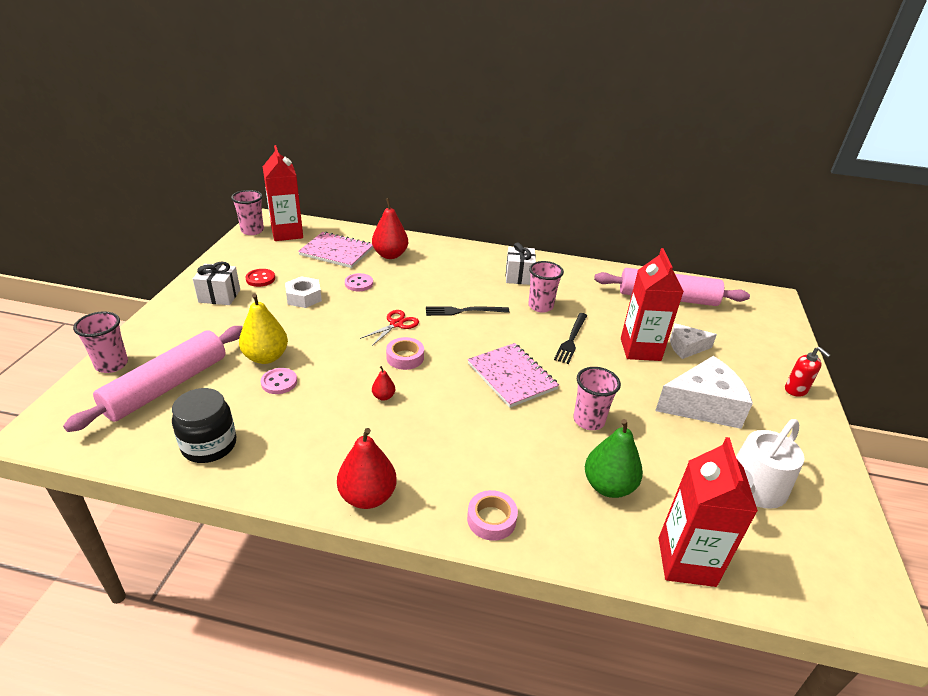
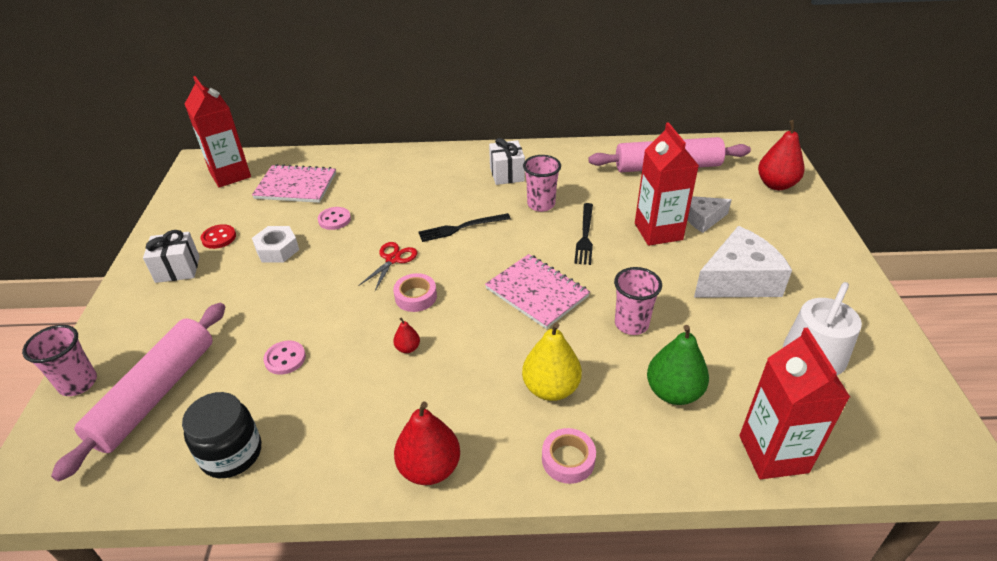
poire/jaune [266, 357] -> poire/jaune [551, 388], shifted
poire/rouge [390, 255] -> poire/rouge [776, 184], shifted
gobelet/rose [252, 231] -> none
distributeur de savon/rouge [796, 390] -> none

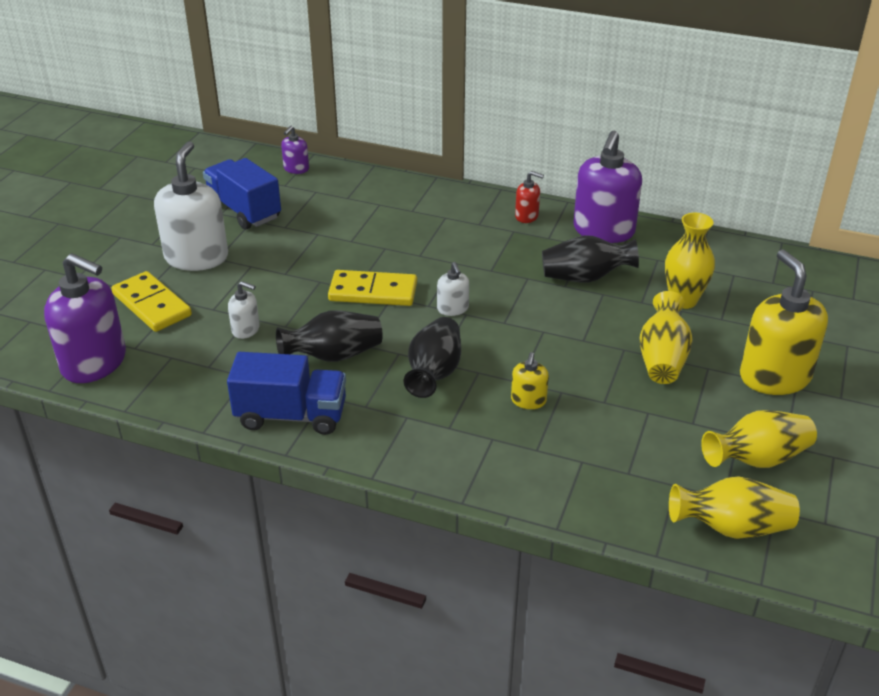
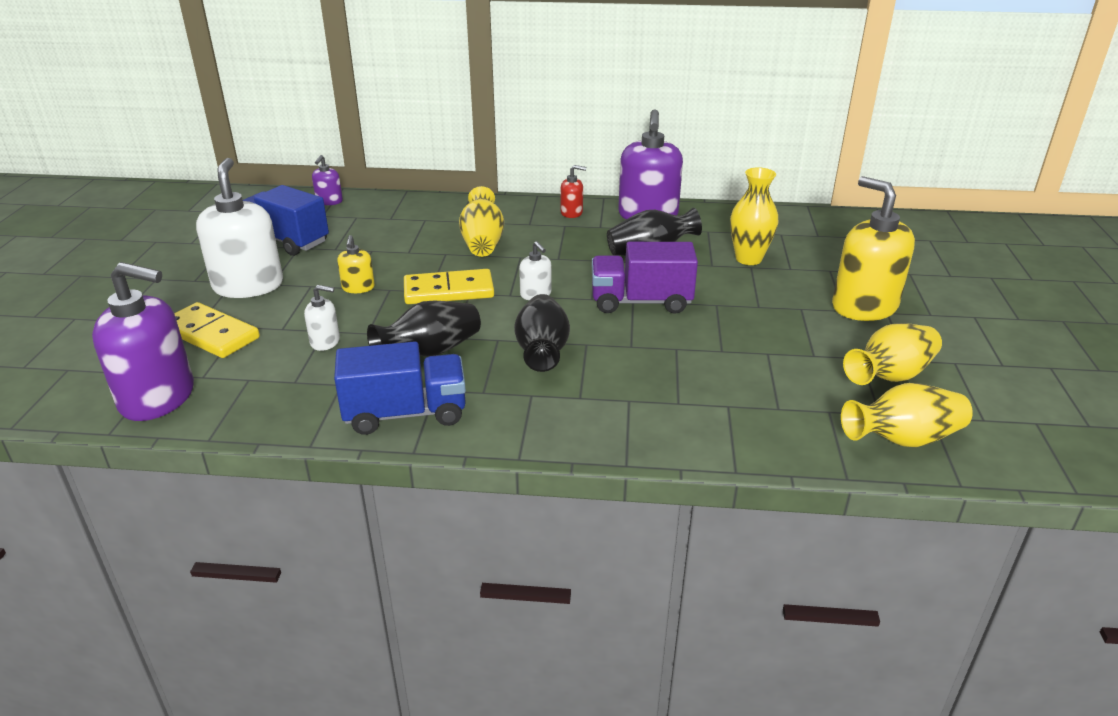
distributeur de savon/jaune [528, 401] -> distributeur de savon/jaune [358, 288], shifted
vase/jaune [662, 358] -> vase/jaune [482, 242], shifted
none -> camion/violet [641, 302]

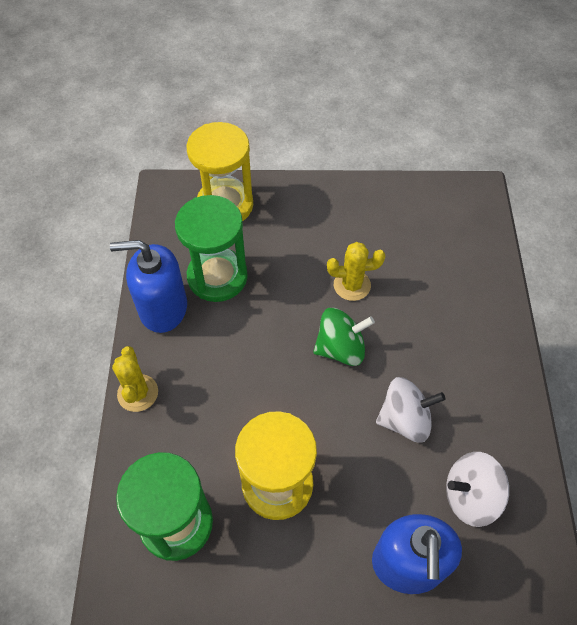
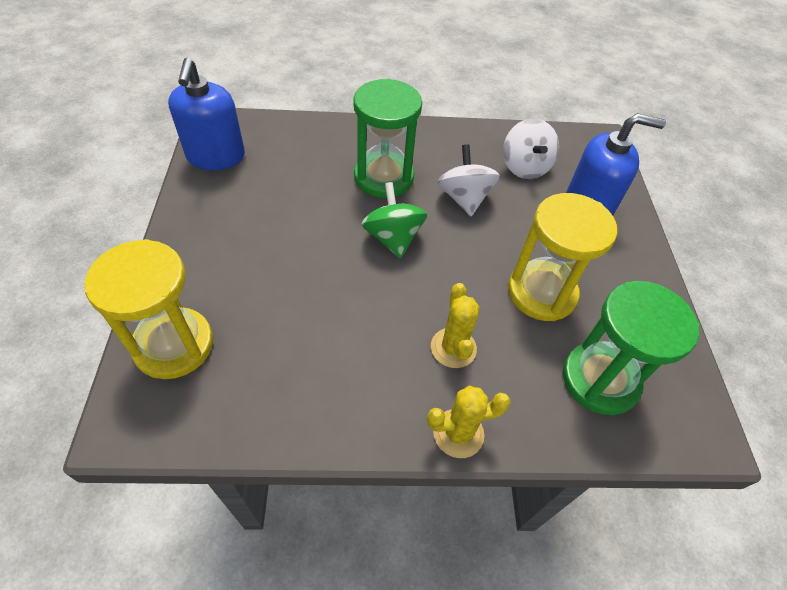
distributeur de savon/bleu [163, 308] -> distributeur de savon/bleu [216, 156], shifted
sablier/vert [217, 277] -> sablier/vert [383, 177], shifted
cactus/jaune [352, 285] -> cactus/jaune [453, 348], shifted

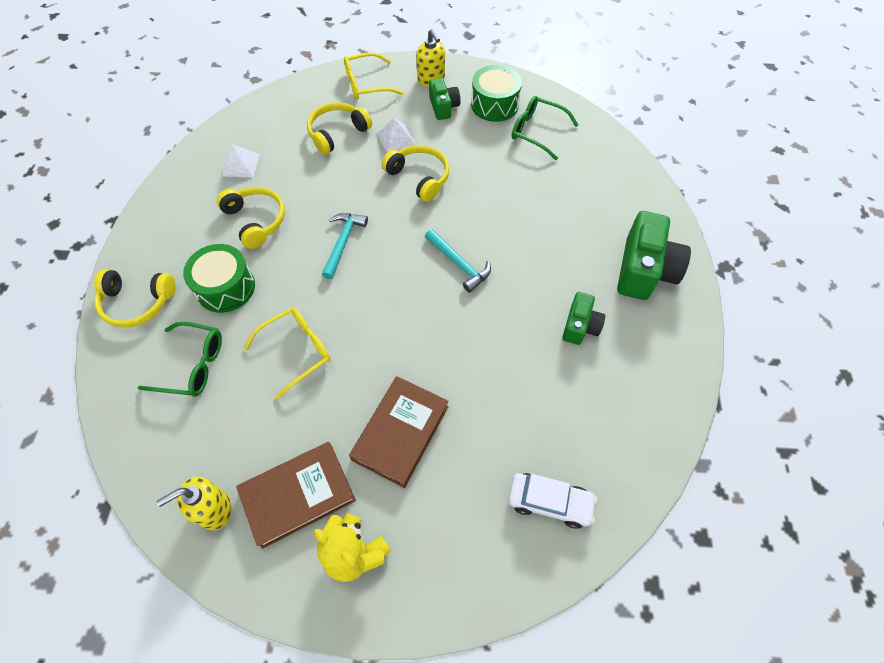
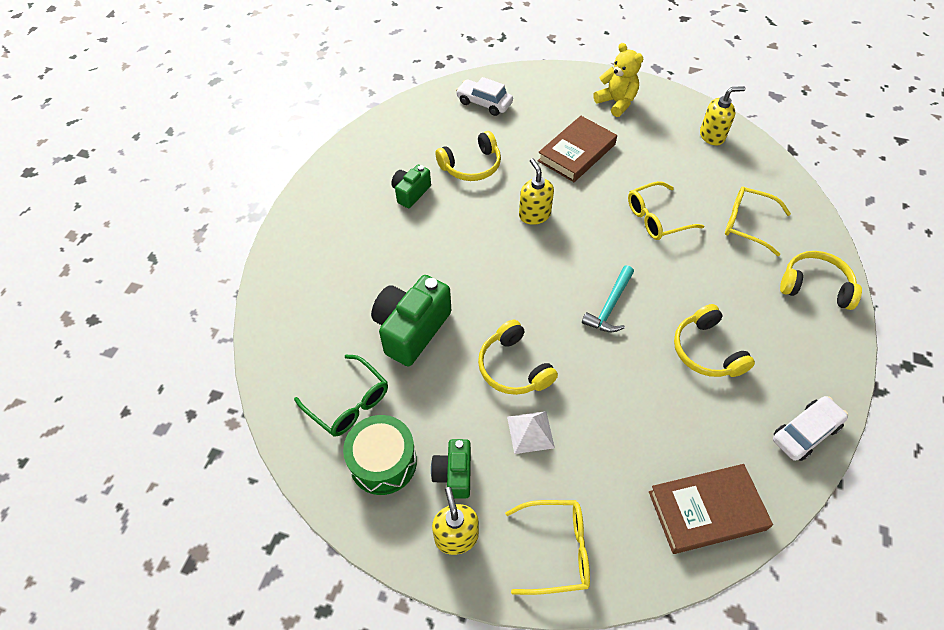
appareil photo/vert [644, 270] -> appareil photo/vert [411, 329], shifted
casque audio/jaune [337, 133] -> casque audio/jaune [471, 166], shifted
none -> distributeur de savon/jaune [534, 215]
livre/marron [298, 495] -> livre/marron [706, 510], shifted
lunettes/vert [192, 365] -> lunettes/jaune [747, 224]
none -> voiture/blanc [805, 432]
tambour/vert [225, 287] -> none
pyramide/blanc [241, 165] -> none
marteau/turquoise [459, 264] -> none

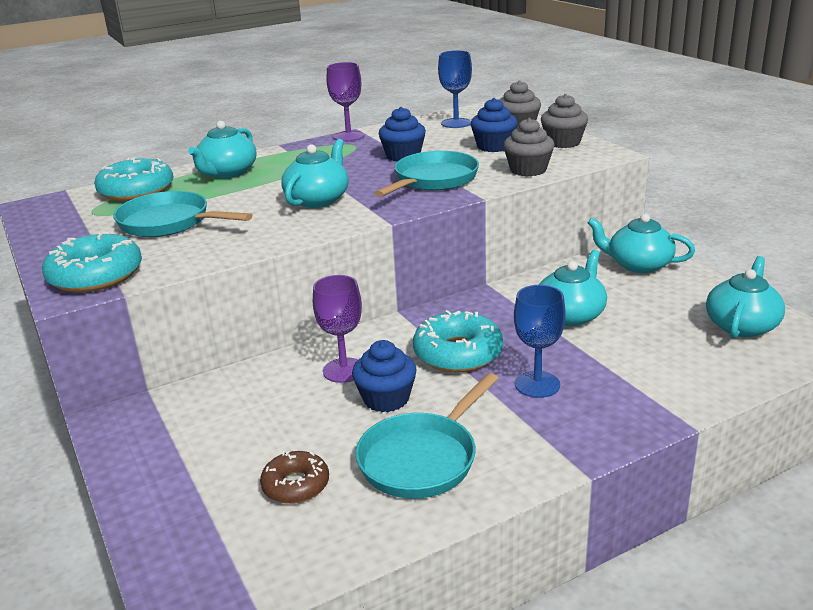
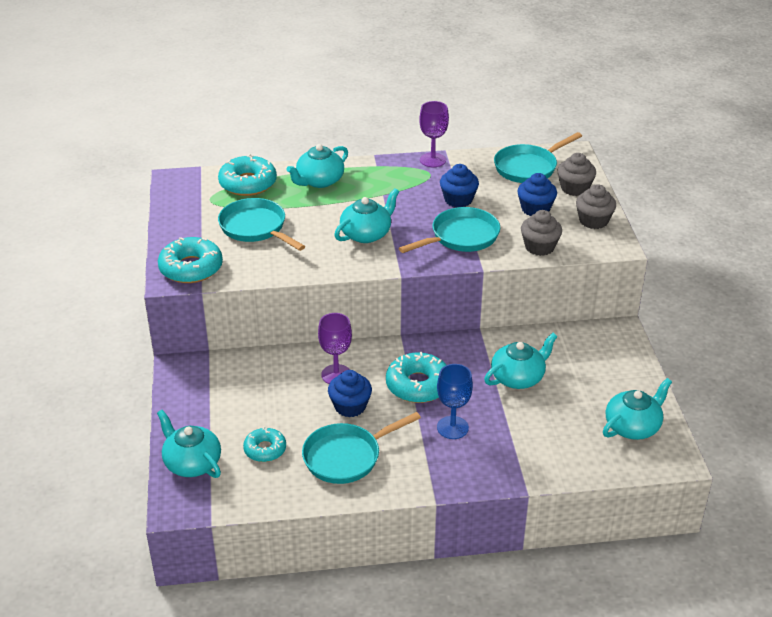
théière/turquoise [638, 264] -> théière/turquoise [192, 463], shifted
beignet/marron [296, 485] -> beignet/turquoise [265, 449]
verre à pied/bleu [456, 123] -> poêle/turquoise [528, 167]

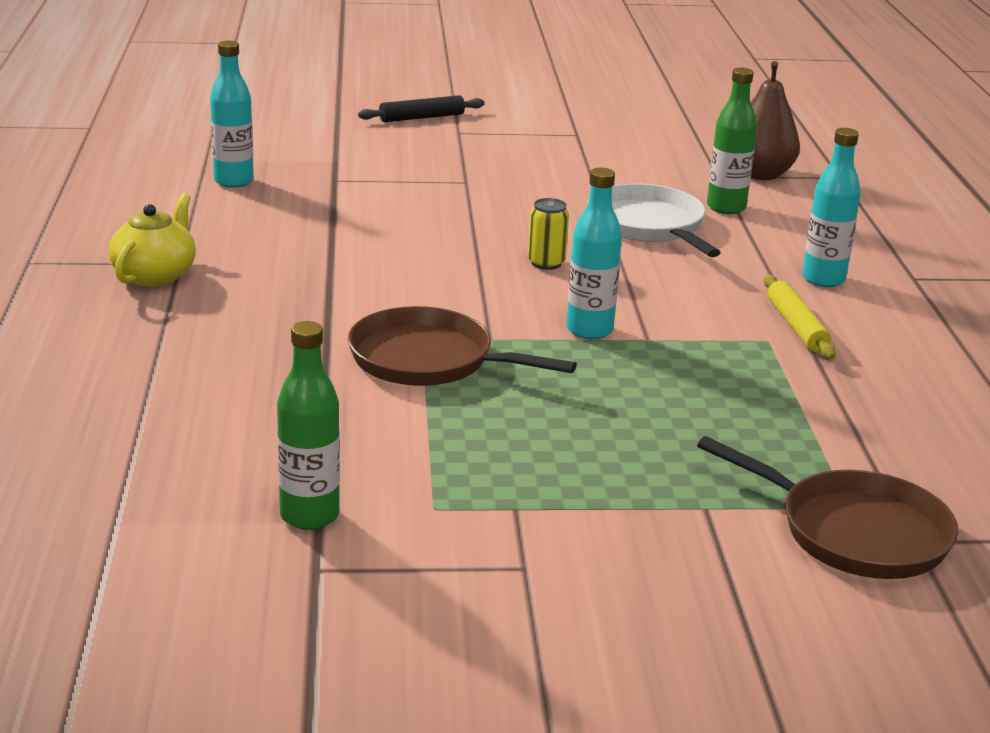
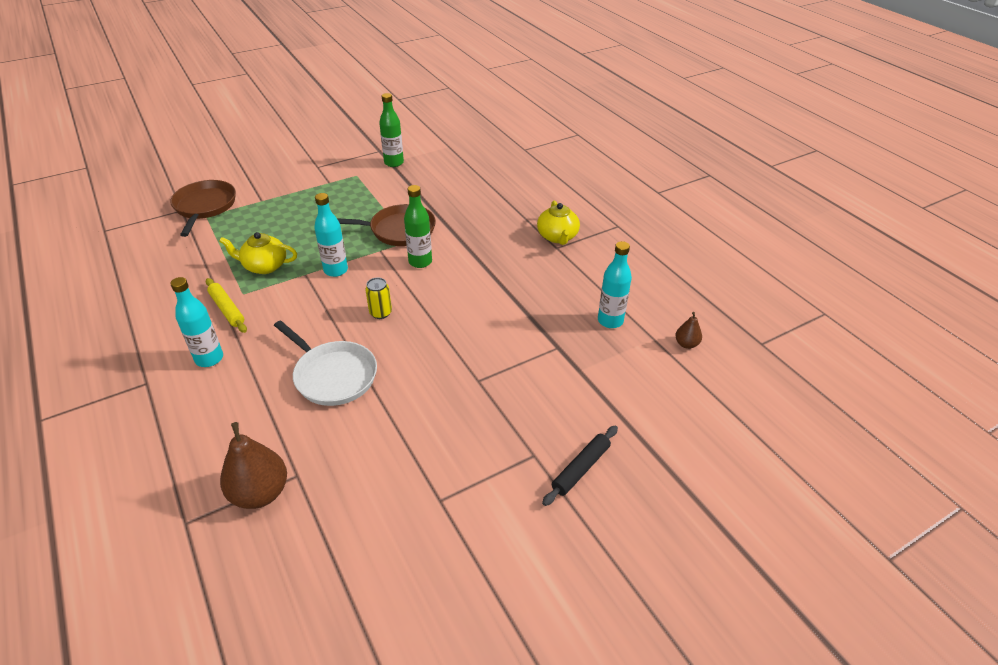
poêle/marron [854, 532] -> poêle/marron [204, 207], 75 degrees clockwise
none -> théière/jaune [264, 266]
bouteille/vert [726, 207] -> bouteille/vert [420, 262], shifted
none -> poire/marron [686, 344]

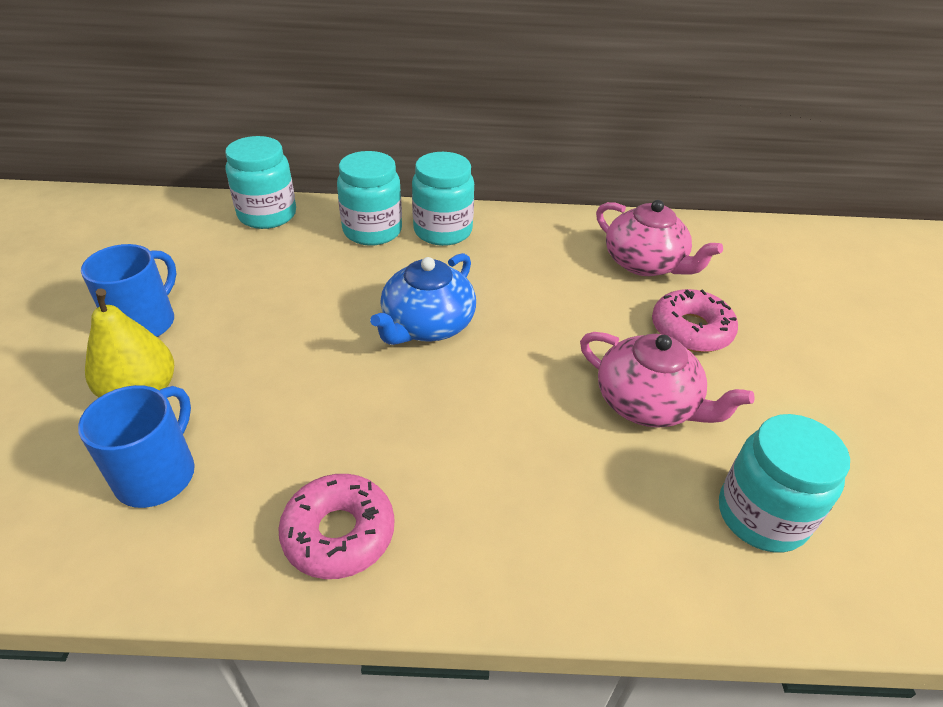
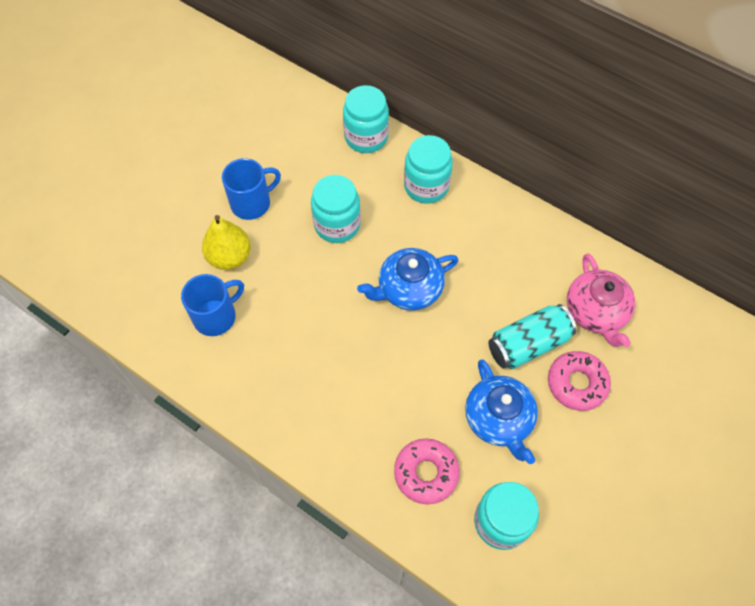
bocal/turquoise [443, 231] -> bocal/turquoise [337, 225], shifted
beignet/rose [339, 533] -> beignet/rose [426, 473], shifted
théière/rose [647, 403] -> théière/bleu [499, 419]
none -> canette/turquoise [528, 344]

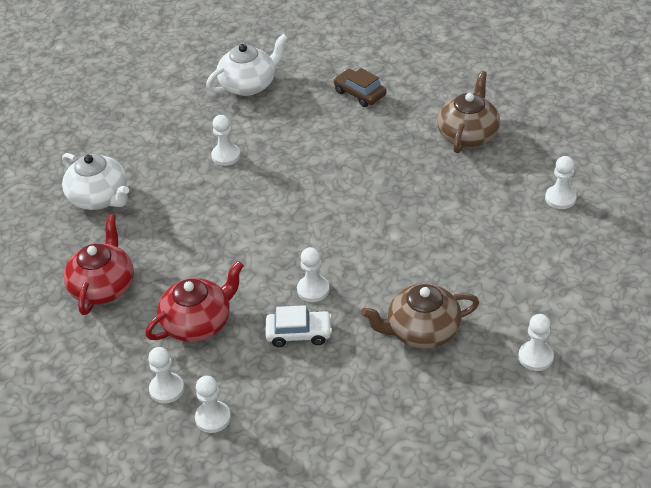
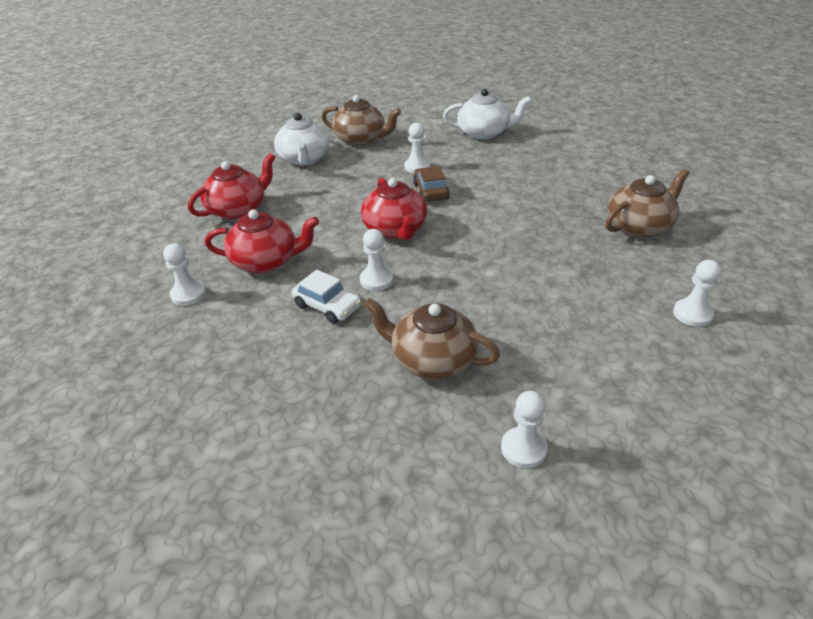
none -> théière/marron [361, 139]
none -> théière/rouge [395, 230]
voiture/marron [359, 93] -> voiture/marron [430, 191], shifted
pion/blanc [213, 418] -> none

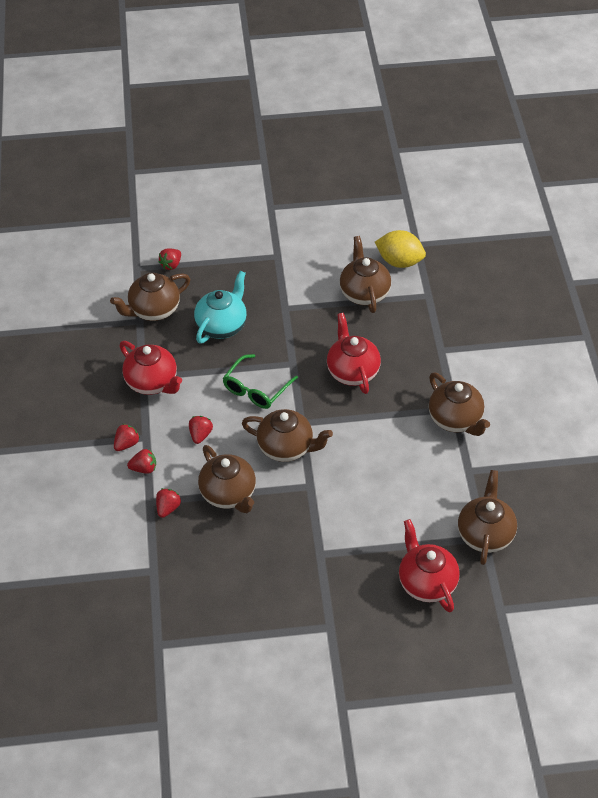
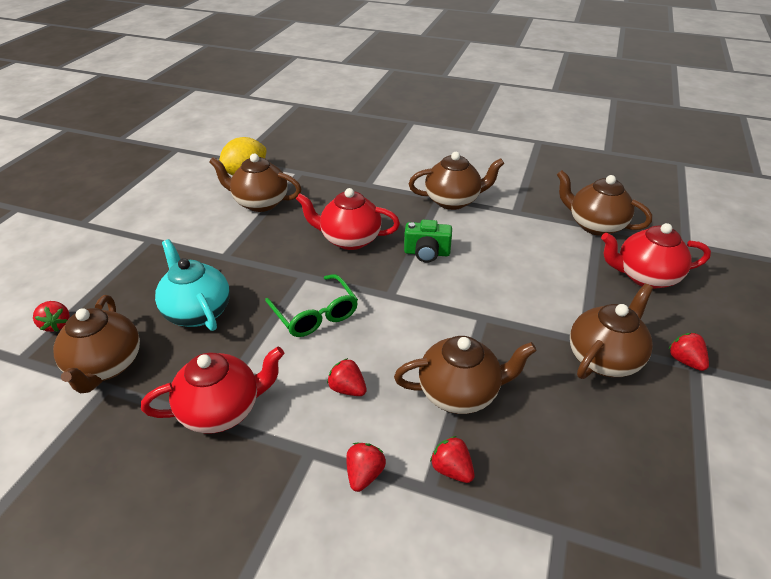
none -> appareil photo/vert [427, 253]
théière/marron [286, 448] -> théière/marron [604, 358], shifted
fraise/rouge [126, 444] -> fraise/rouge [685, 361], shifted

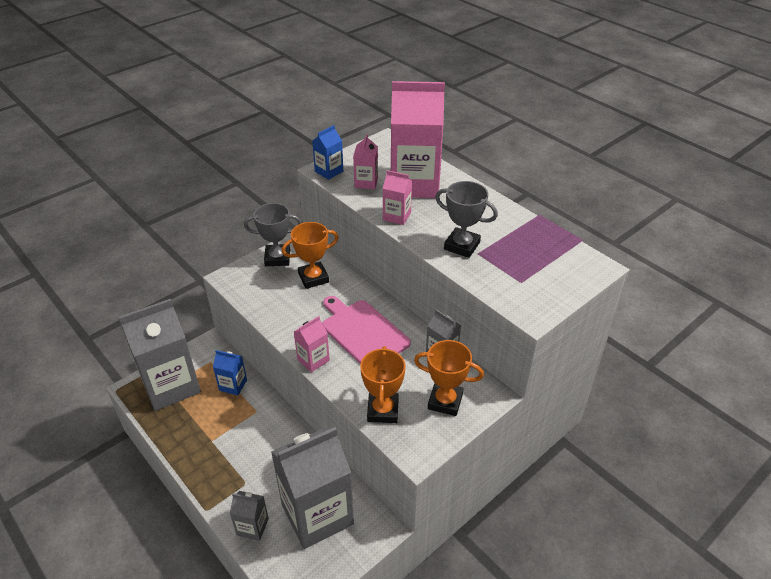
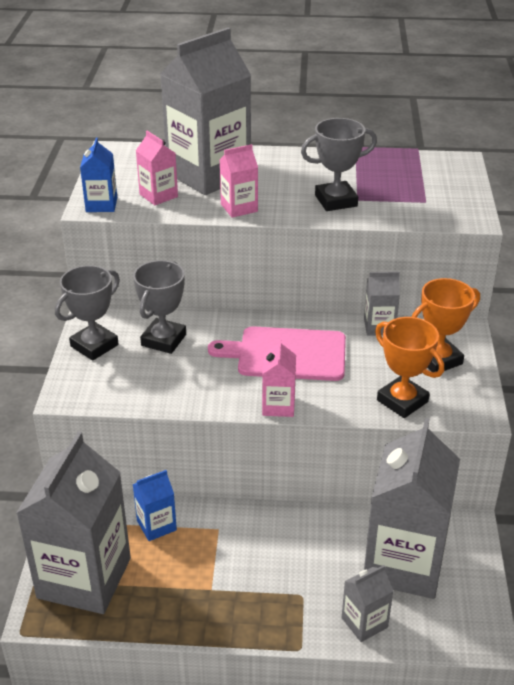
trophée/orange [313, 278] -> trophée/gris [163, 340]
brique de lait/rose [414, 184] -> brique de lait/gris [209, 174]

